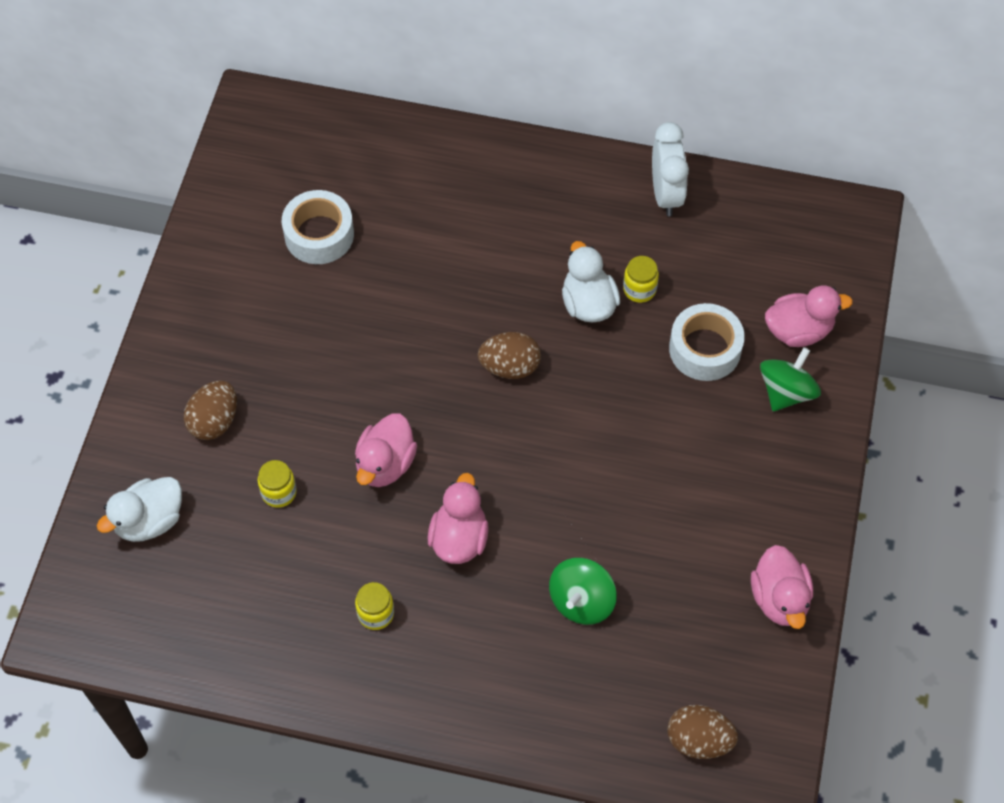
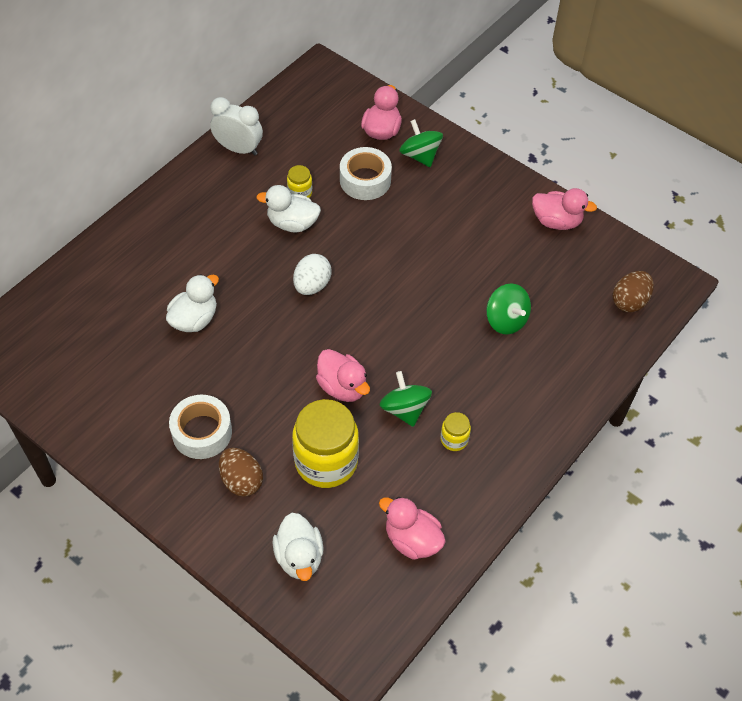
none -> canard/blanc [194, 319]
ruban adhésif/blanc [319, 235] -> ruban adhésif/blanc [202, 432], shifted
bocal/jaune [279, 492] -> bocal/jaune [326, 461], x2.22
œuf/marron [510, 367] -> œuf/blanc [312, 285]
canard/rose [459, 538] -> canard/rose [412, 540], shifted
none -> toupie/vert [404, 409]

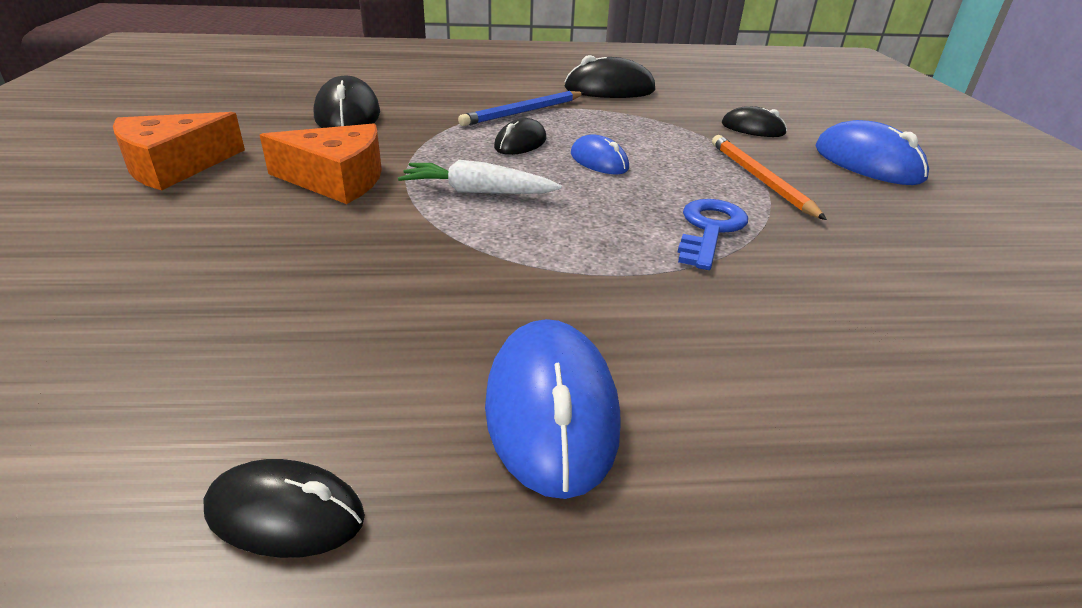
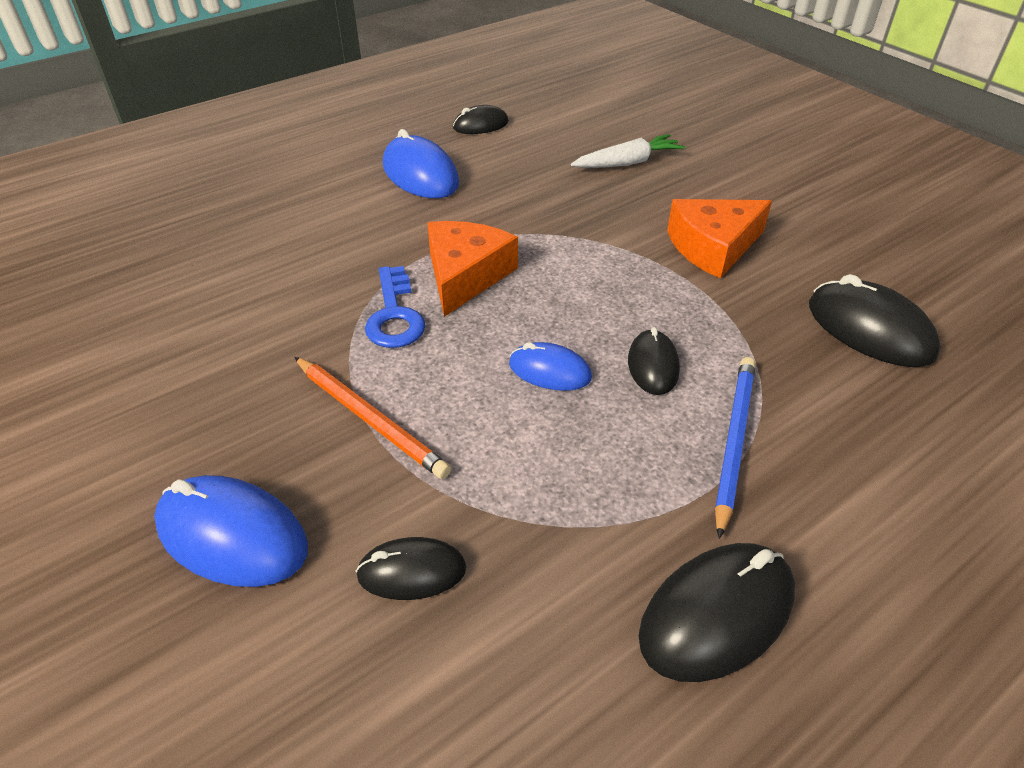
fromage/orange [175, 166] -> fromage/orange [465, 275], shifted
carotte/blanc [477, 192] -> carotte/blanc [628, 163], shifted

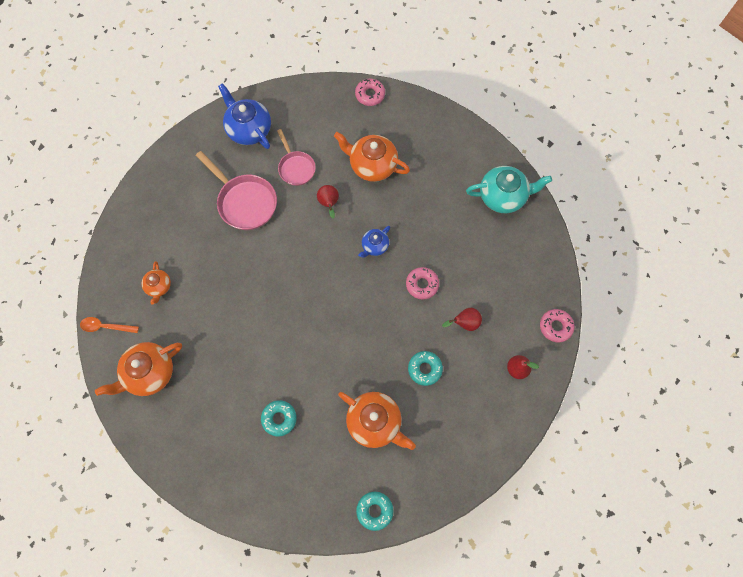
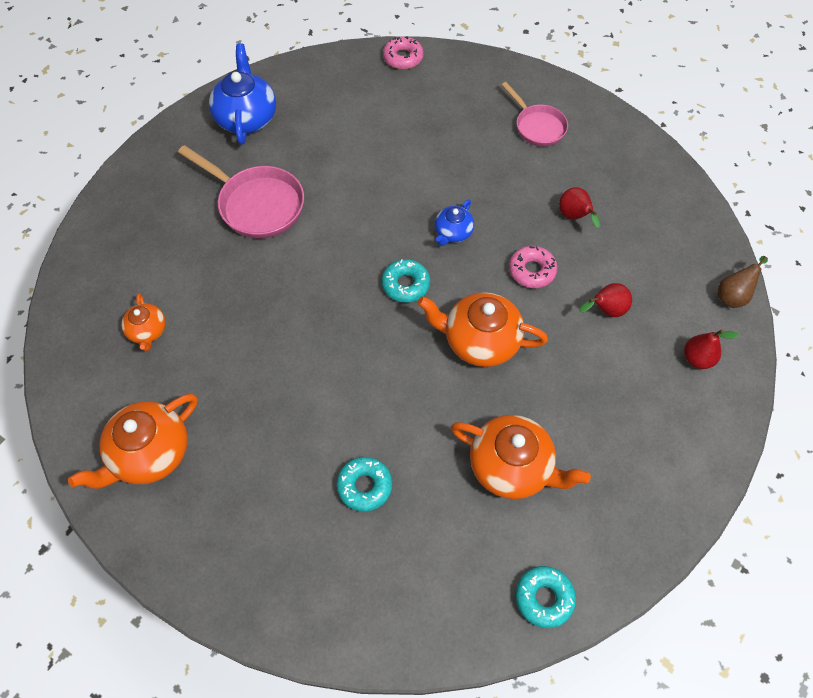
théière/bleu [249, 129] -> théière/bleu [246, 117], 45 degrees clockwise
beignet/turquoise [424, 369] -> beignet/turquoise [405, 284], shifted
théière/orange [372, 165] -> théière/orange [480, 341], shifted
poêle/rose [296, 168] -> poêle/rose [537, 126], shifted
poire/rouge [329, 204] -> poire/rouge [574, 217], shifted
beignet/rose [555, 326] -> poire/marron [733, 295]
cuillère/orange [106, 326] -> none
théière/turquoise [503, 196] -> none

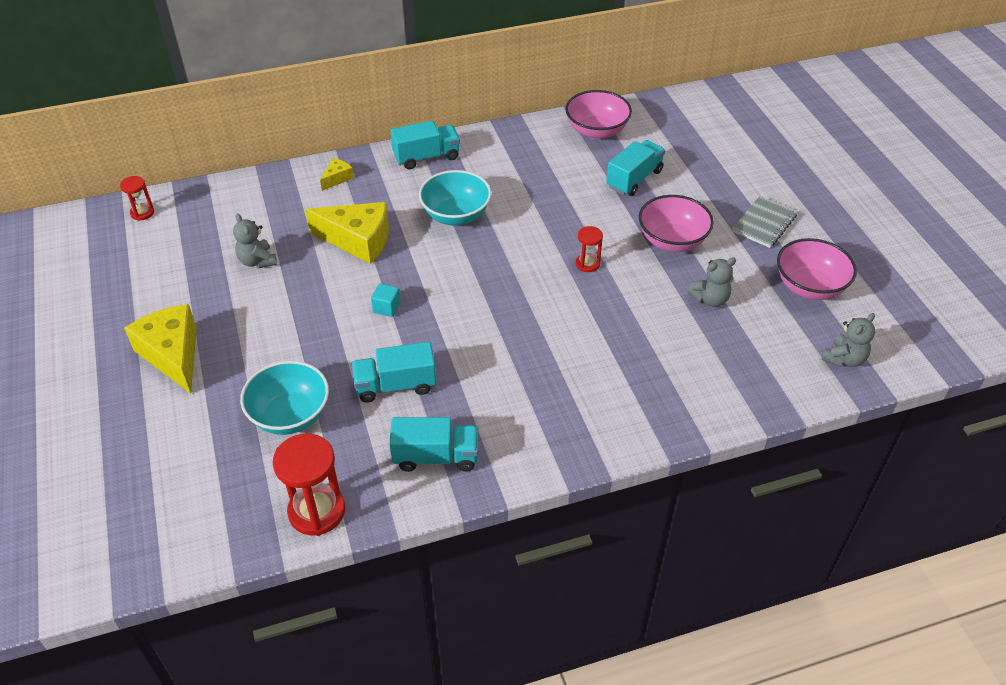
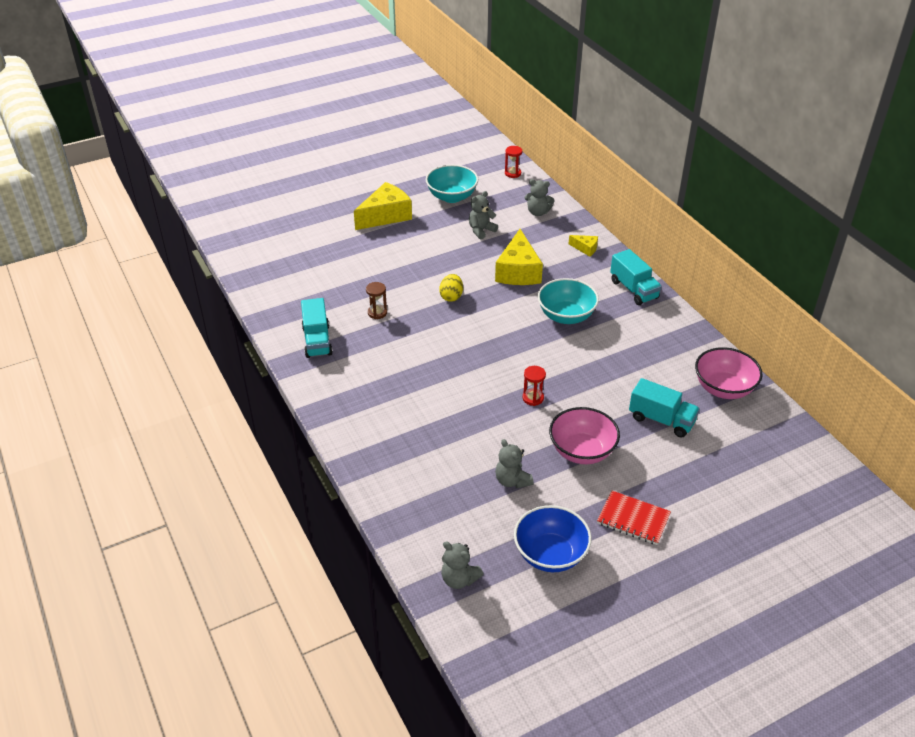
camion/turquoise [395, 385] -> sablier/marron [377, 313]
bol/turquoise [290, 415] -> bol/turquoise [452, 197], shifted
cube/turquoise [386, 307] -> œuf/jaune [451, 296]
bol/rose [809, 287] -> bol/bleu [550, 554]
none -> ours en peluche/gris [538, 212]
carnet/gris [764, 223] -> carnet/rouge [633, 519]
sablier/rouge [317, 511] -> none

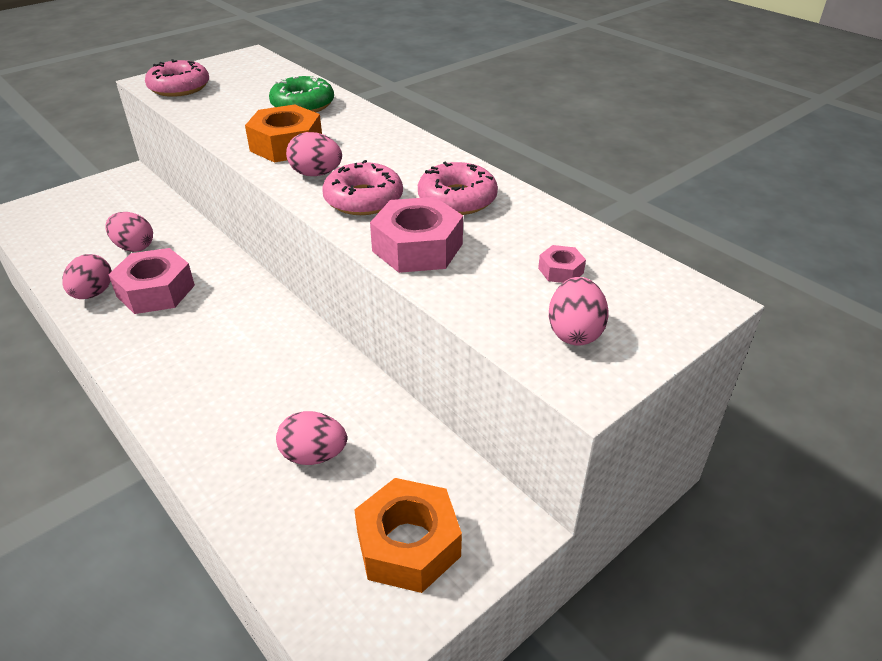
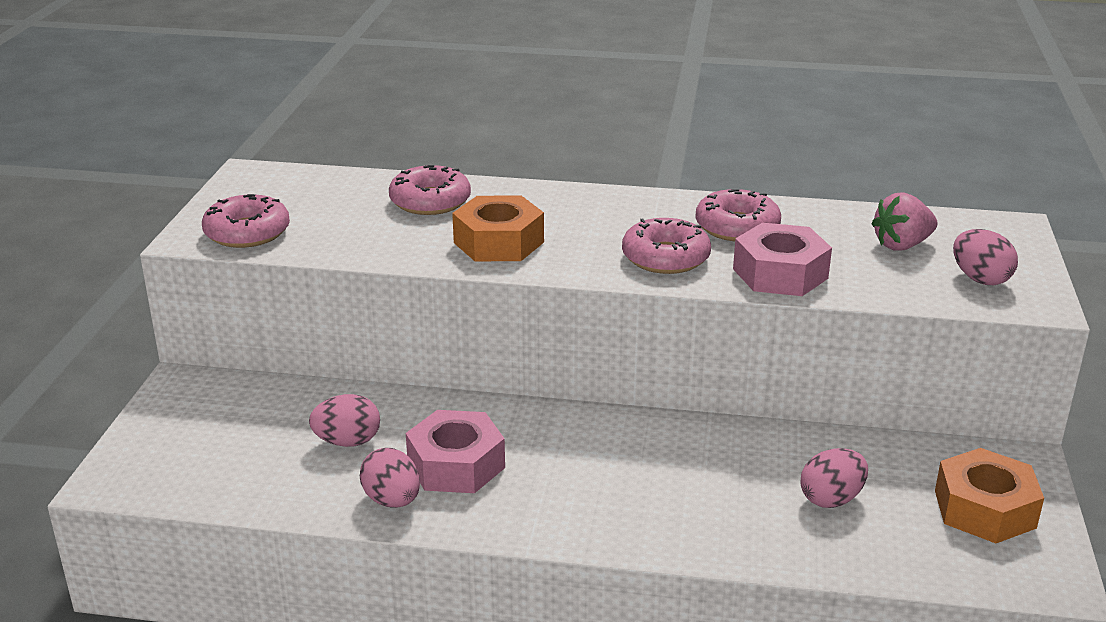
beignet/vert [303, 105] -> beignet/rose [430, 201]
écrou/rose [560, 270] -> fraise/rose [902, 245]
œuf/rose [316, 174] -> none

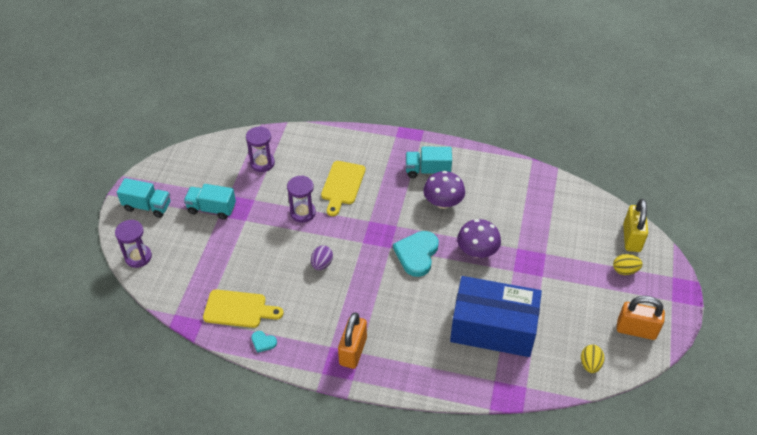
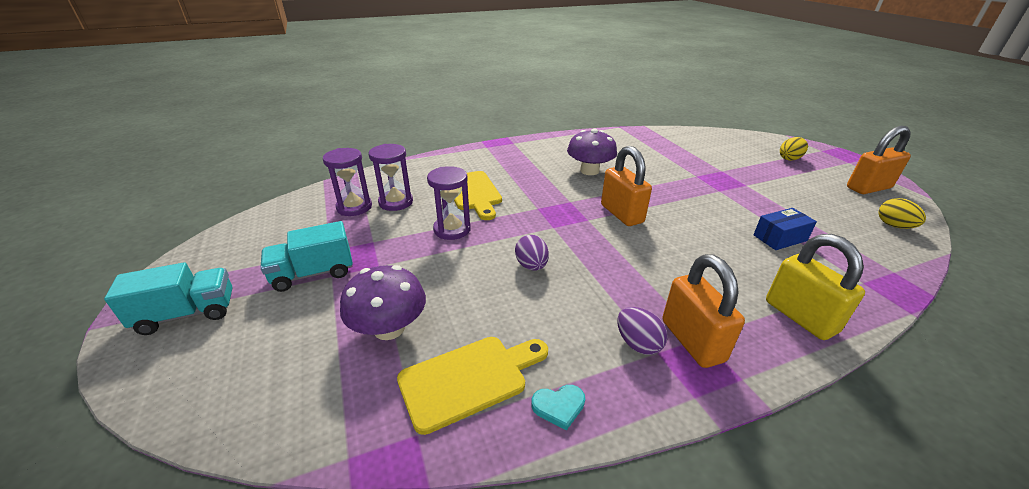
champignon/violet [477, 251] -> champignon/violet [389, 328], shifted
sablier/violet [138, 257] -> sablier/violet [396, 202], shifted
cœur/turquoise [417, 254] -> cadenas/orange [621, 214]
none -> œuf/violet [638, 344]
boîte/bleu [493, 327] -> boîte/bleu [780, 238], x0.41
cadenas/jaune [631, 238] -> cadenas/jaune [800, 316], shifted
camion/turquoise [427, 171] -> none

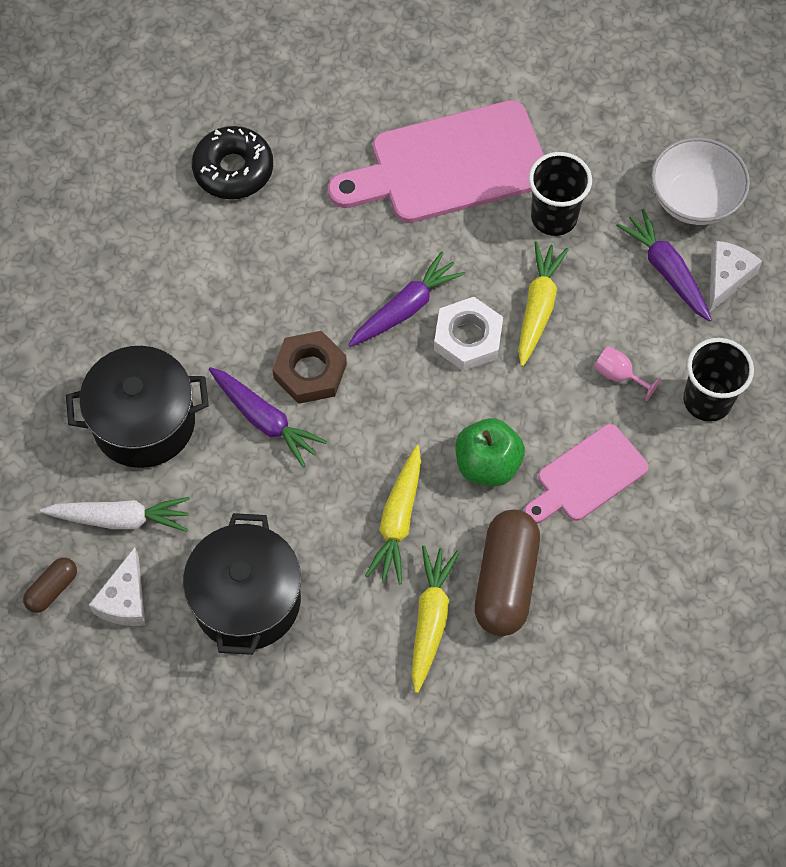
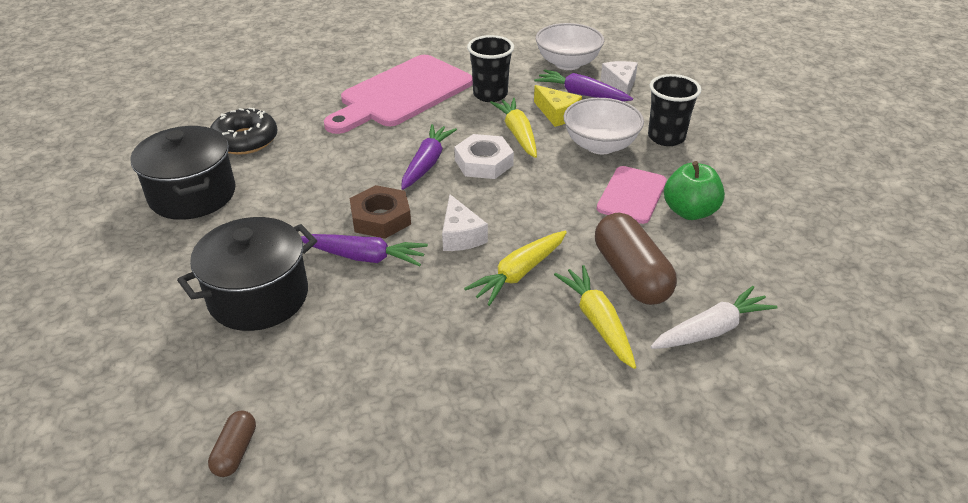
marmite/noir [247, 600] -> marmite/noir [192, 195], shifted
fromage/blanc [125, 600] -> fromage/blanc [460, 235], shifted
carotte/jaune [398, 520] -> carotte/jaune [519, 273], 60 degrees clockwise
none -> fromage/jaune [557, 114]
verre à pied/rose [619, 375] -> bol/blanc [600, 145]
carotte/blanc [120, 518] -> carotte/blanc [711, 330], shifted
pomme/vert [487, 464] -> pomme/vert [689, 211], shifted

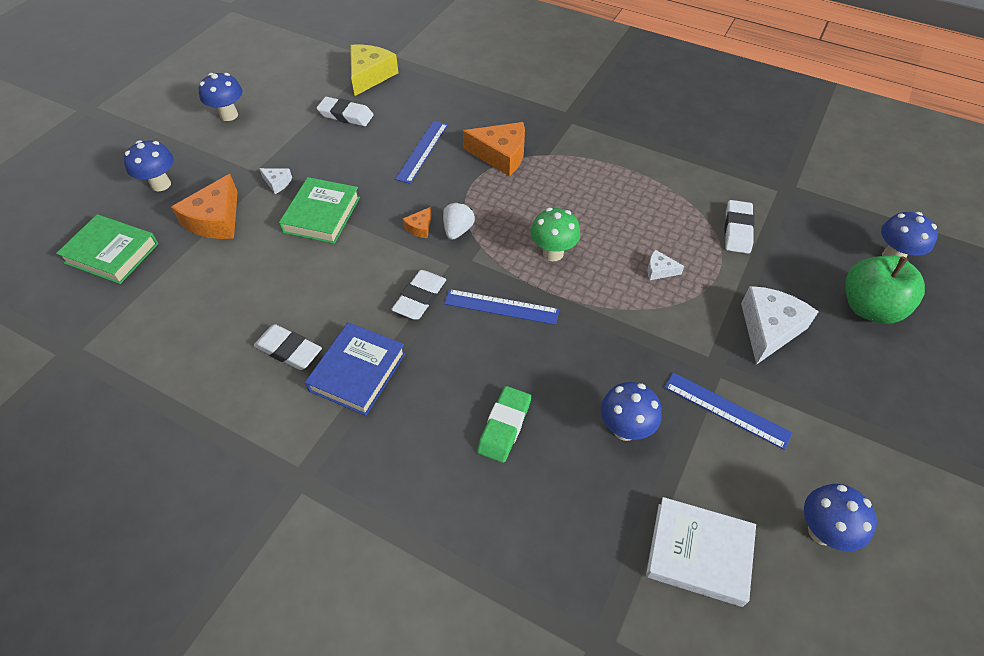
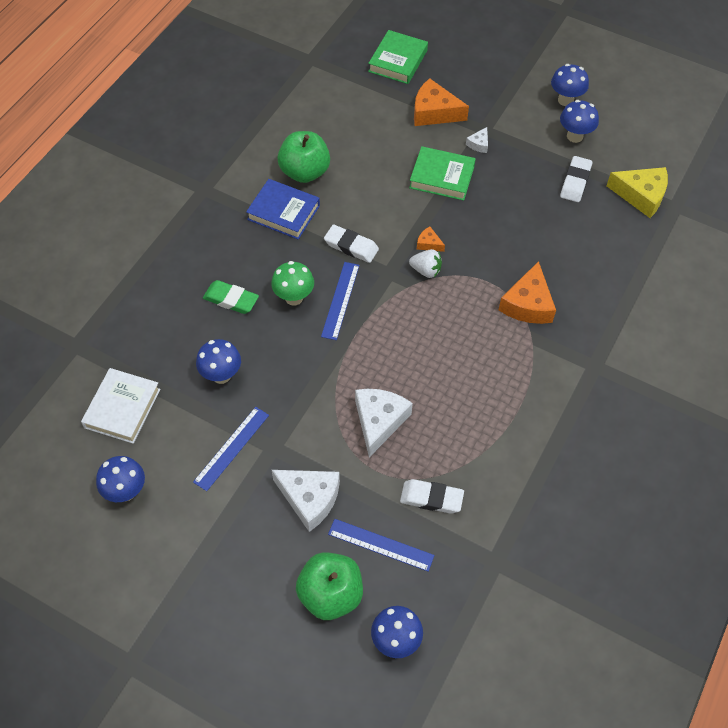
champignon/vert [553, 253] -> champignon/vert [294, 298], shifted
gomme/blanc [289, 350] -> pomme/vert [304, 172]
règle/bleu [422, 151] -> règle/bleu [380, 544], shifted
fromage/blanc [659, 270] -> fromage/blanc [379, 421], x2.09
champignon/bleu [161, 184] -> champignon/bleu [574, 136], shifted

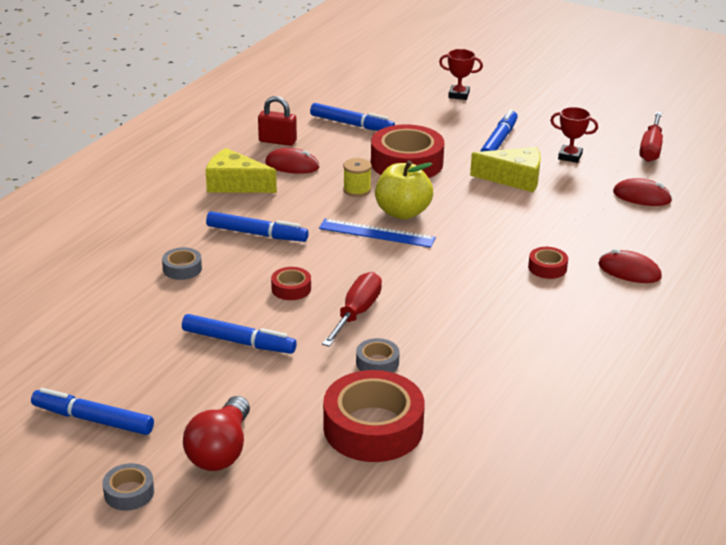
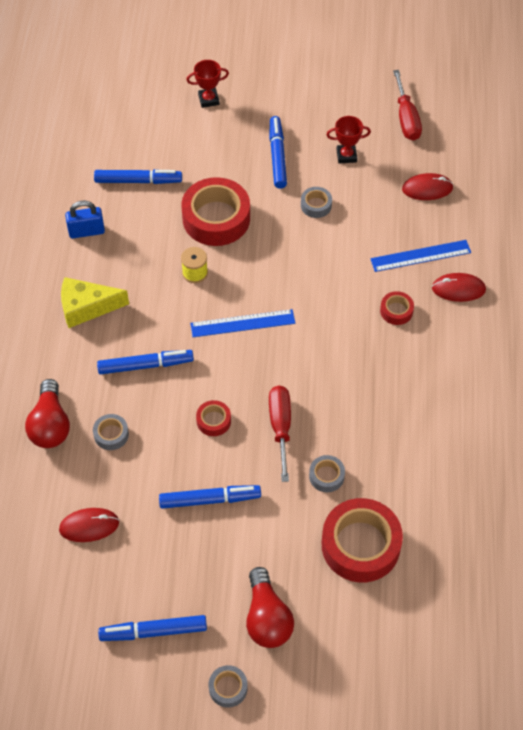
none -> ampoule/rouge [50, 425]
souris/rouge [292, 165] -> souris/rouge [89, 526], shifted
cadenas/rouge [277, 141] -> cadenas/bleu [86, 231]
fromage/jaune [514, 179] -> ruban adhésif/gris [316, 205]
none -> règle/bleu [420, 256]
pomme/jaune [402, 212] -> none

